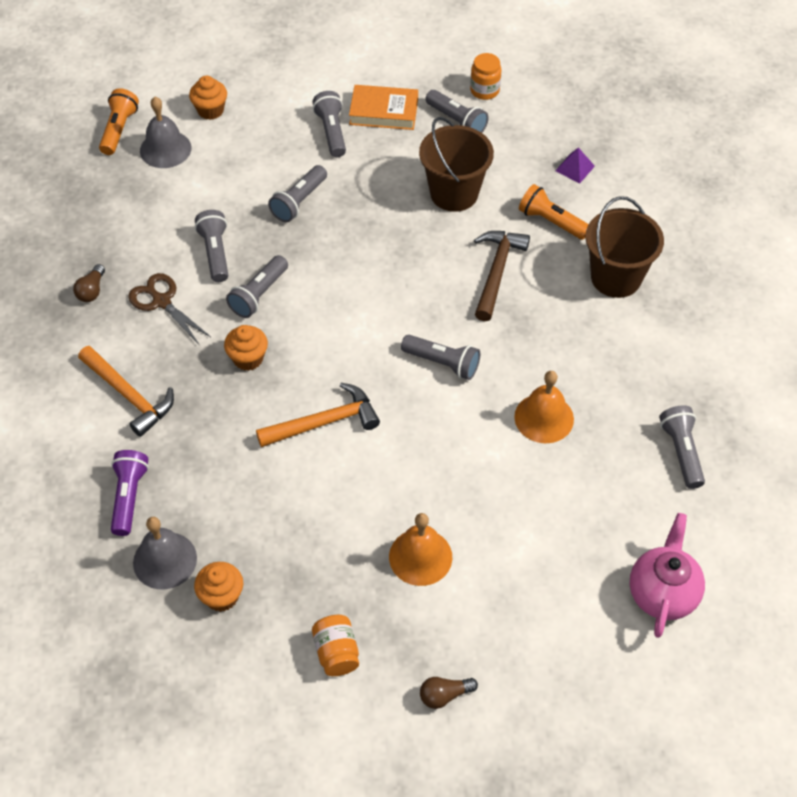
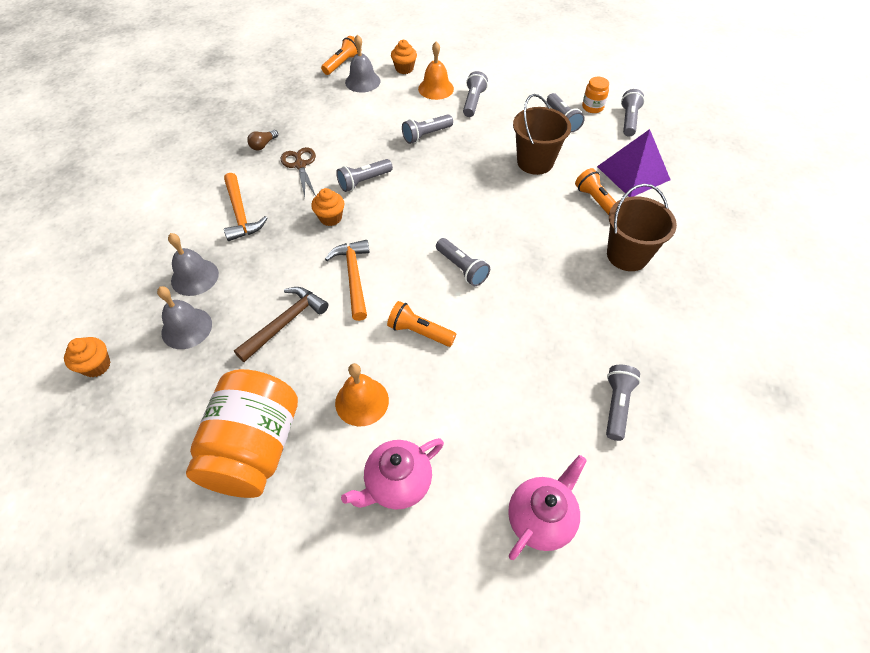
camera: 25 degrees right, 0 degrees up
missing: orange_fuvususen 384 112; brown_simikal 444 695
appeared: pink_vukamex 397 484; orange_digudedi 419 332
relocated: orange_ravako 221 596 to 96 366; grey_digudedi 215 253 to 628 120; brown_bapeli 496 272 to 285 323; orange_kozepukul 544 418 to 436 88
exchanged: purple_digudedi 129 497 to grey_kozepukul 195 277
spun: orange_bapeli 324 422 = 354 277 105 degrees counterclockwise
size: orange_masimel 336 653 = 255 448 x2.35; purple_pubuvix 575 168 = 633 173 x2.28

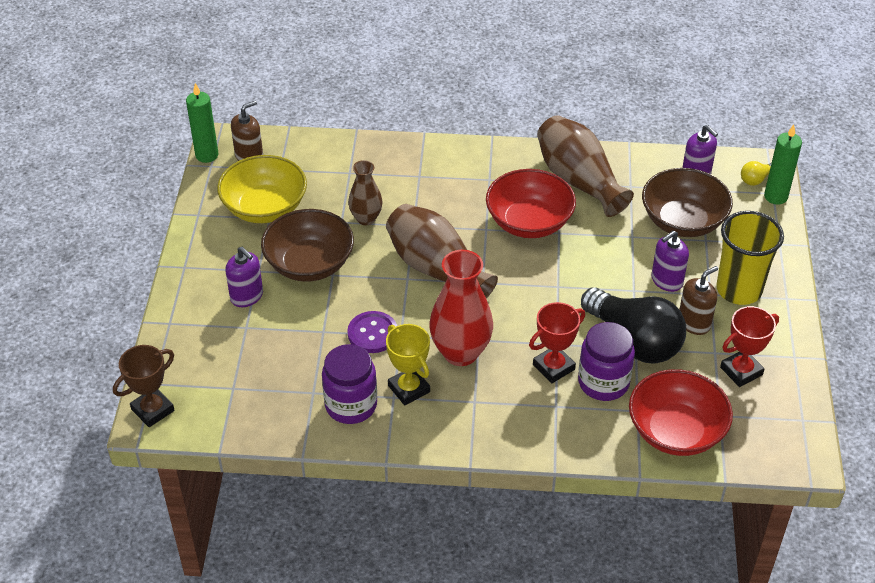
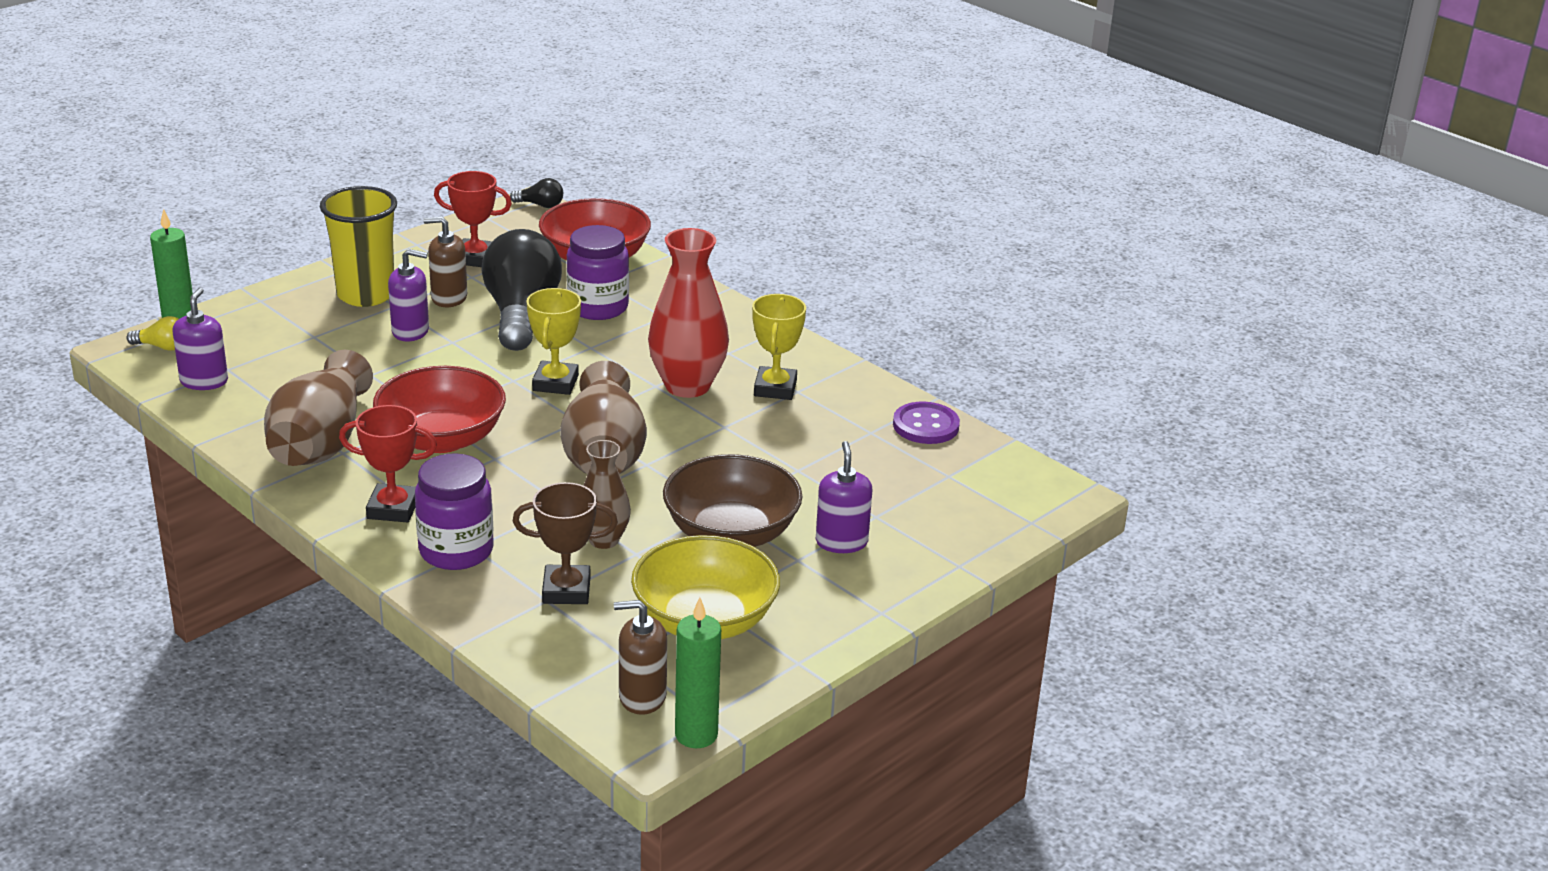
camera: 140 degrees left, 15 degrees down
missing: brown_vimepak 683 221
appeared: black_simikal 540 205; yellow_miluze 555 383
relocated: brown_miluze 153 410 to 566 590; purple_masimel 351 405 to 456 551; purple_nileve 372 333 to 925 425; red_miluze 553 367 to 393 509

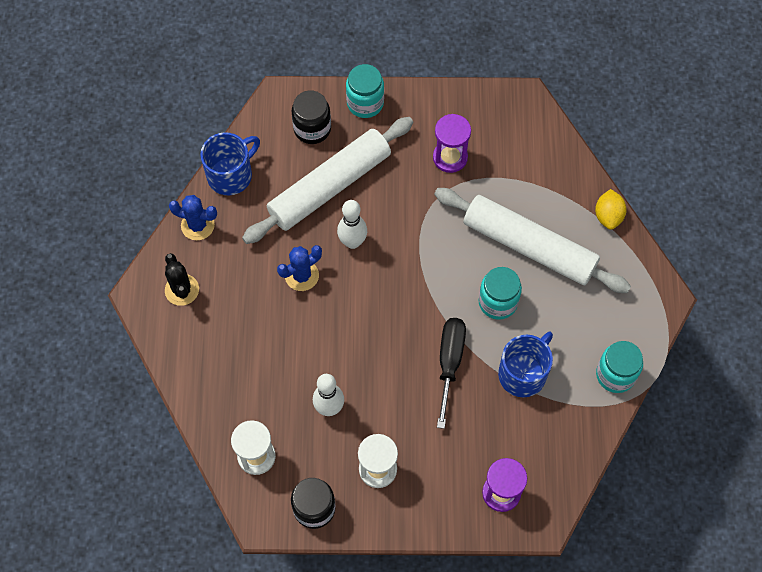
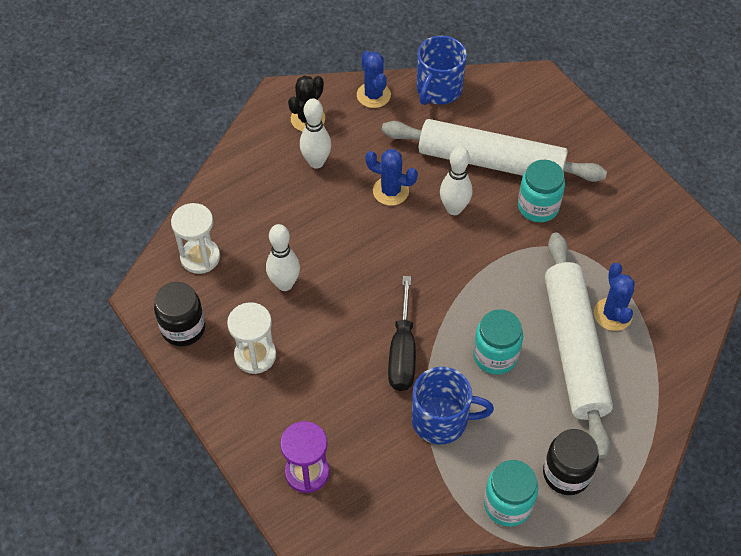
camera: 55 degrees right, 10 degrees down
missing: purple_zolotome 450 157; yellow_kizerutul 608 216
appeared: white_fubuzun 316 162; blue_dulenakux 612 314
relocated: black_masimel 312 129 to 566 474; turquoise_masimel 365 103 to 538 207
spun: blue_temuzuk 231 175 = 438 90 105 degrees clockwise; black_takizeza 449 363 = 402 352 120 degrees clockwise

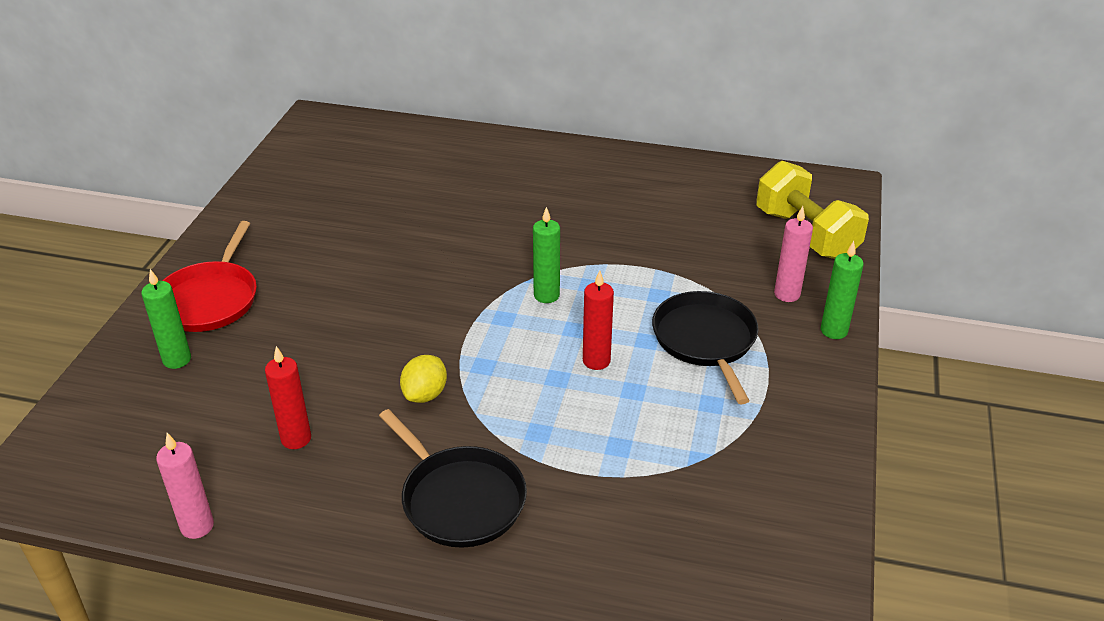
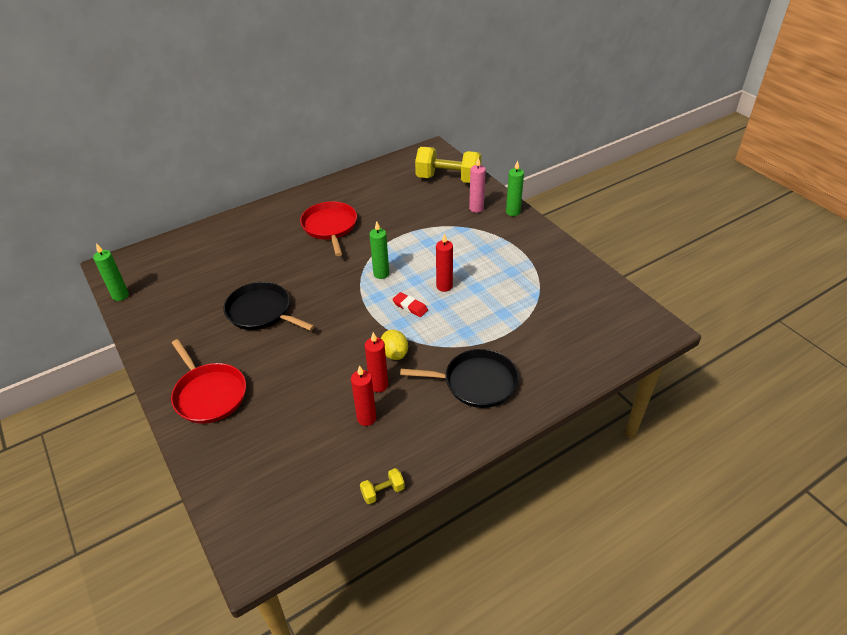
camera: 45 degrees left, 5 degrees up
appeared: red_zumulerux 330 227; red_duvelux 378 385; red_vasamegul 410 307
relocated: green_duvelux 177 360 to 120 295; black_zumulerux 705 340 to 261 312
exchanged: pink_duvelux 197 526 to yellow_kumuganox 383 492

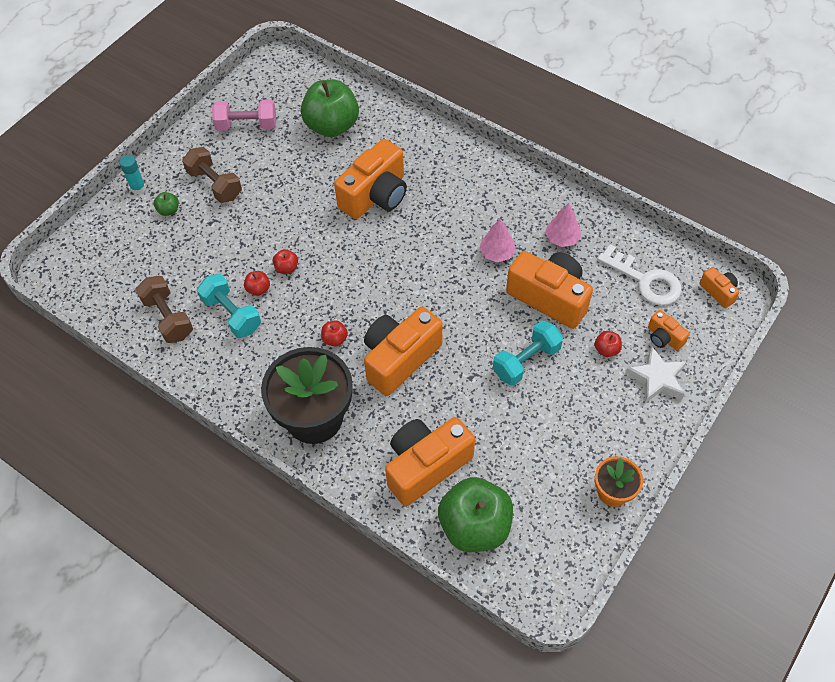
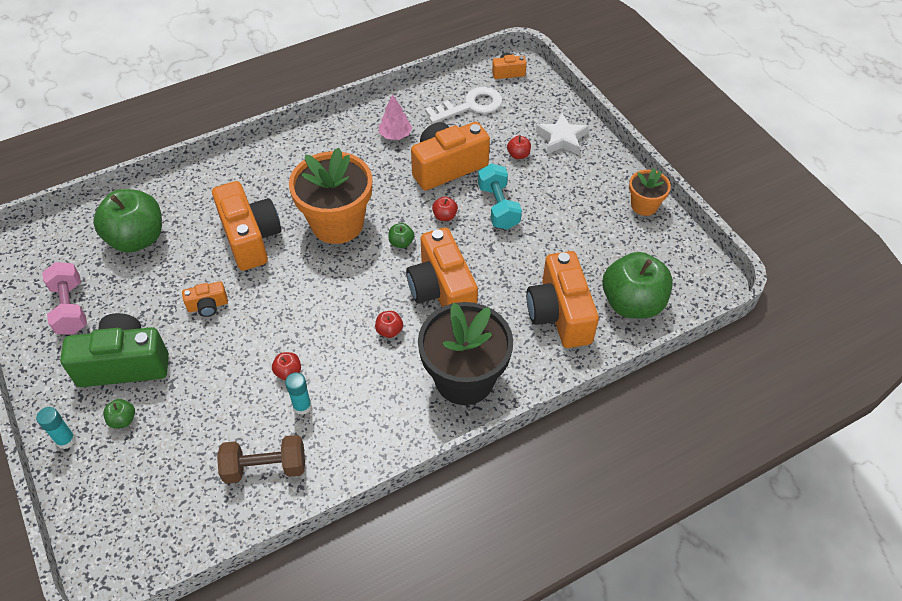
camera: 65 degrees left, 5 degrees down
missing: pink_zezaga 497 253
appeared: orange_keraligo 337 223; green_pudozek 401 243
relocated: red_pudozek 286 268 to 445 216; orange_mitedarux 664 337 to 208 306
exchanged: brown_kumuganox 215 184 to green_mitedarux 124 364; turquoise_kumuganox 232 314 to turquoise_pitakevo 302 406
spun: pink_kumuganox 246 125 = 70 308 45 degrees counterclockwise

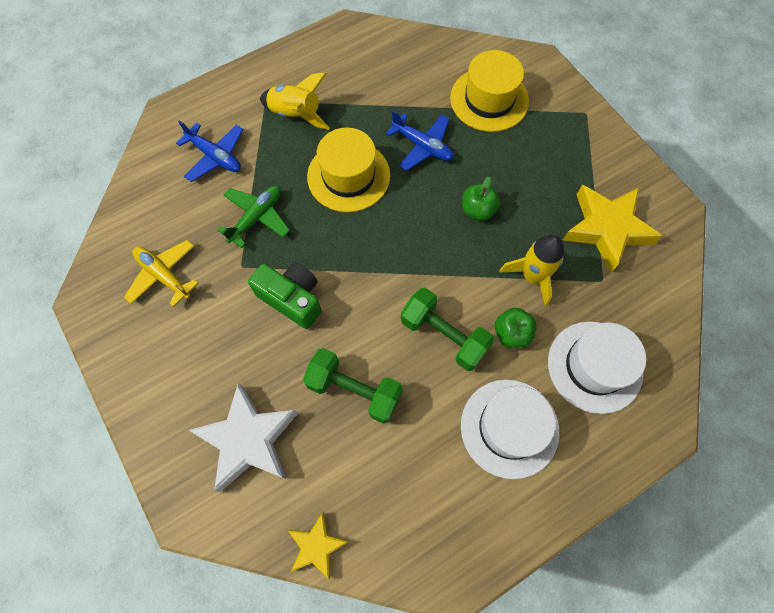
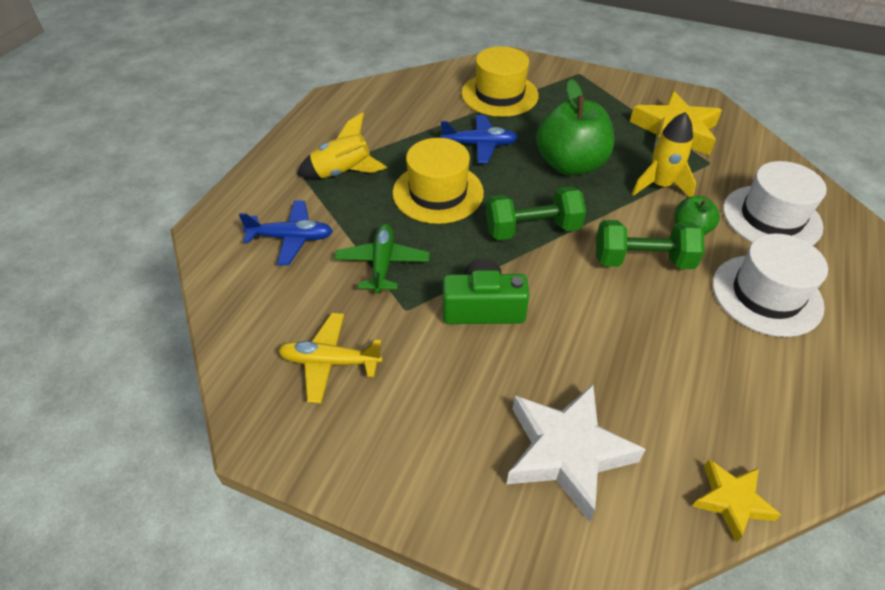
camera: 35 degrees left, 20 degrees down
relocated: green_kumuganox 354 390 to 532 229
size: green_pudozek 478 210 = 570 164 x1.97

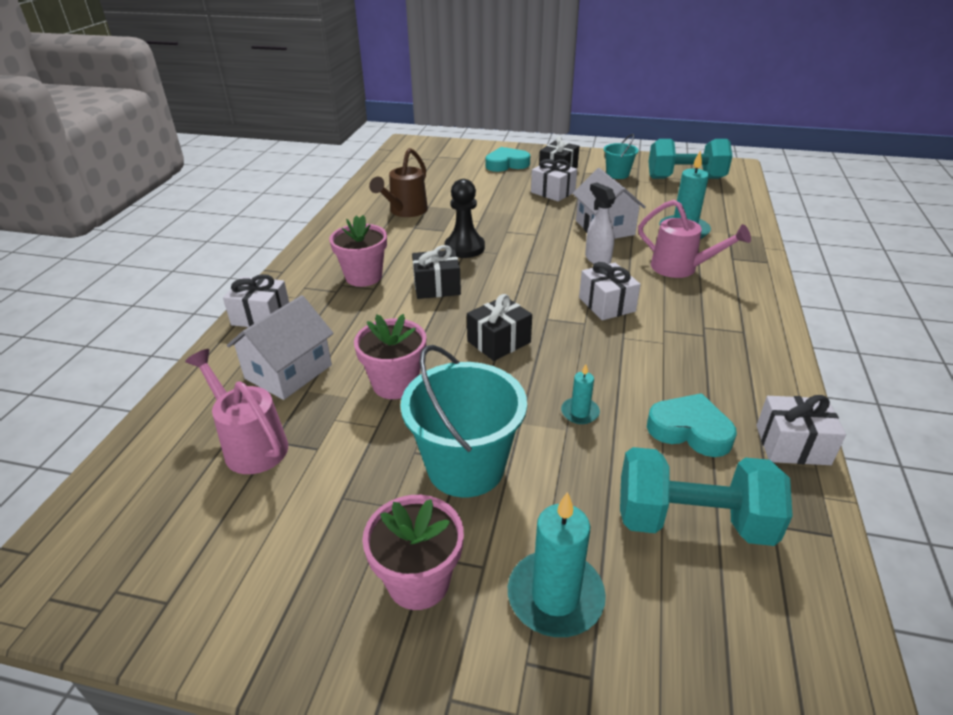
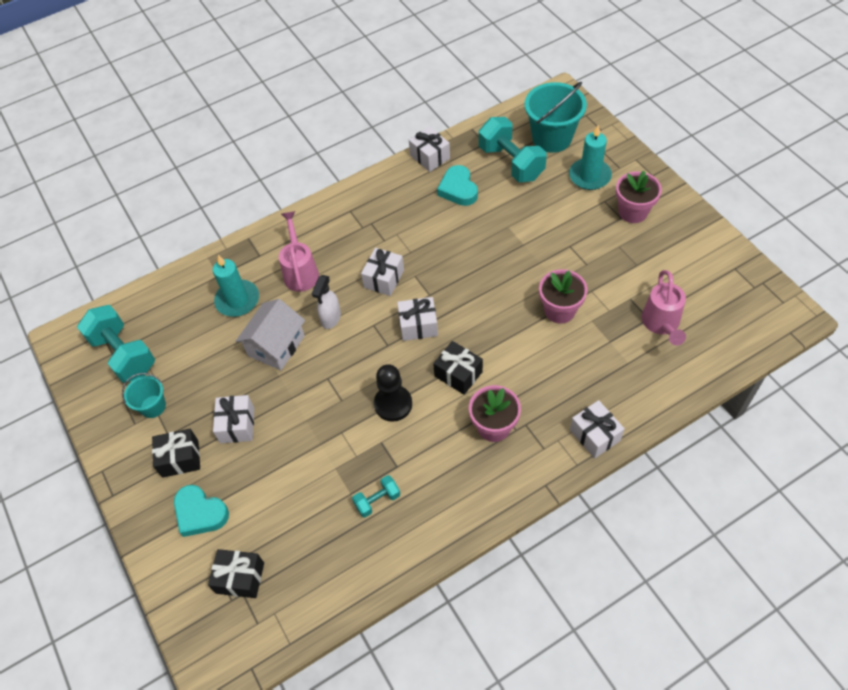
camera: 130 degrees left, 20 degrees up
missing: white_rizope 288 372; turquoise_duvelux 580 412
appeared: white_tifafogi 418 325
relocated: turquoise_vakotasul 465 467 to 552 138; black_tifafogi 499 342 to 240 578
exchanged: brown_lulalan 405 211 to turquoise_kumuganox 377 500

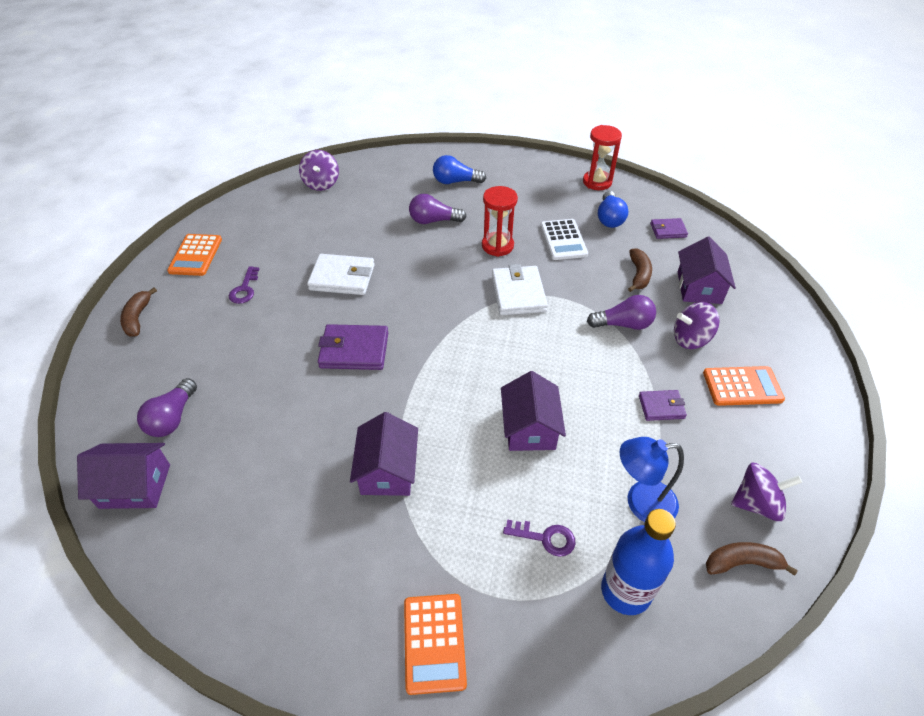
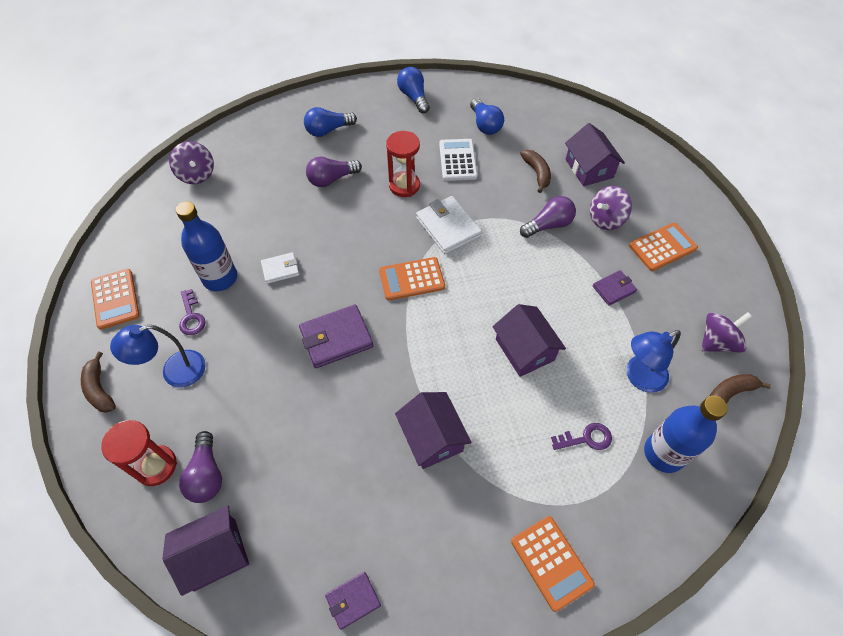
camera: 25 degrees left, 10 degrees up
appeared: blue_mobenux 174 372; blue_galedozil 220 278; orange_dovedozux 412 279; blue_simikal 414 97
relocated: red_zolotome 597 182 to 156 466; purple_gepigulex 668 230 to 353 600
spun: white_dovedozux 563 240 = 457 160 150 degrees counterclockwise
size: white_gepigulex 342 277 = 280 269 x0.58

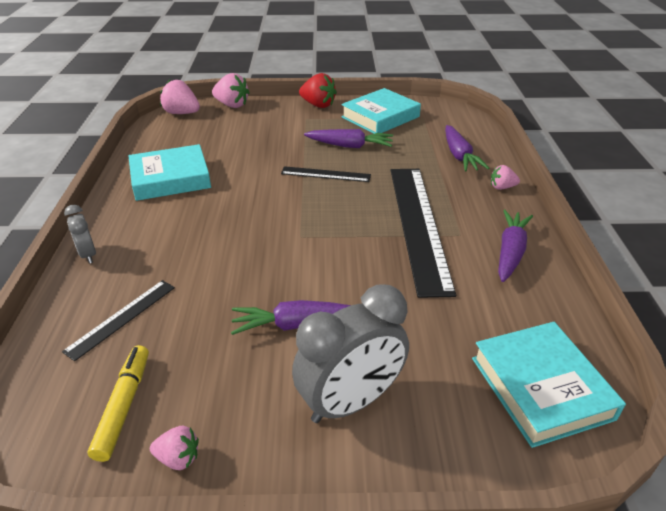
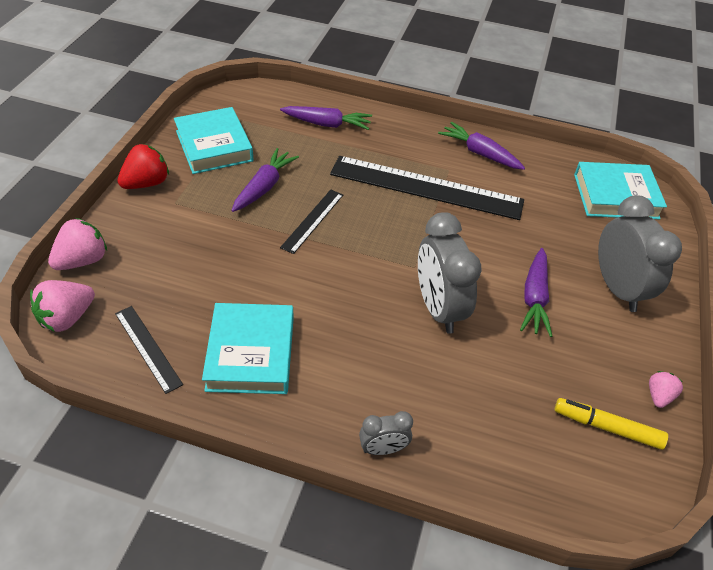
camera: 75 degrees left, 10 degrees up
missing: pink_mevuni 502 187
appeared: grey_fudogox 438 308
relocated: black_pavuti 122 318 to 148 348

